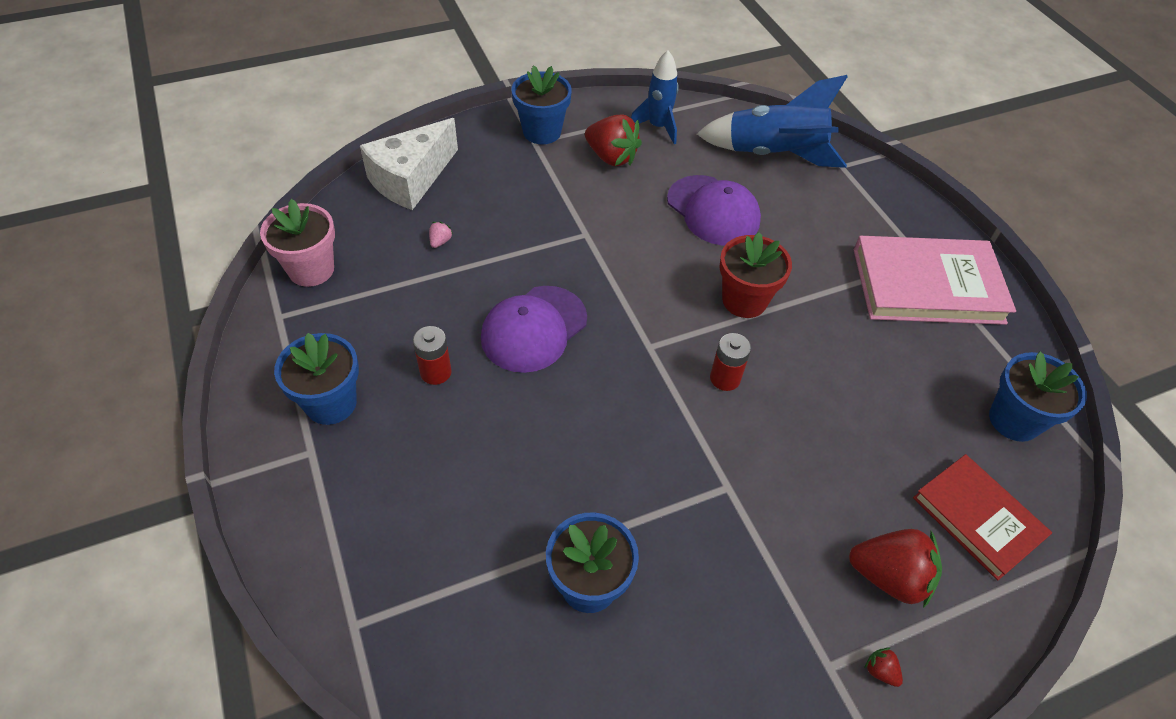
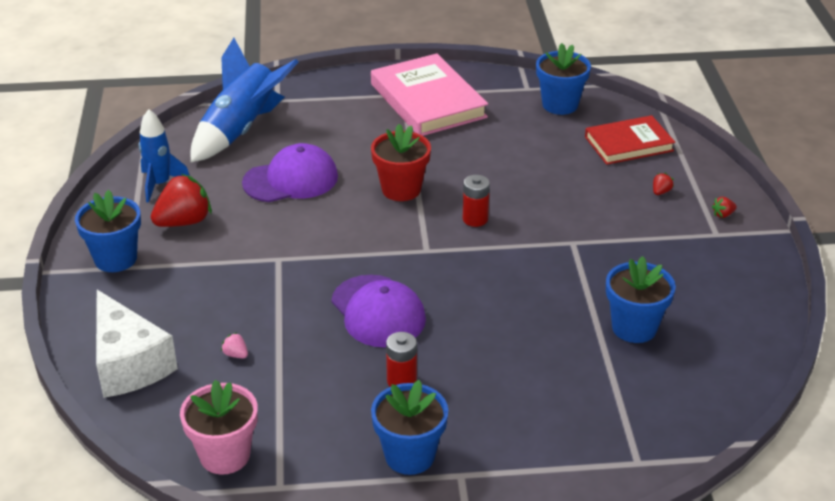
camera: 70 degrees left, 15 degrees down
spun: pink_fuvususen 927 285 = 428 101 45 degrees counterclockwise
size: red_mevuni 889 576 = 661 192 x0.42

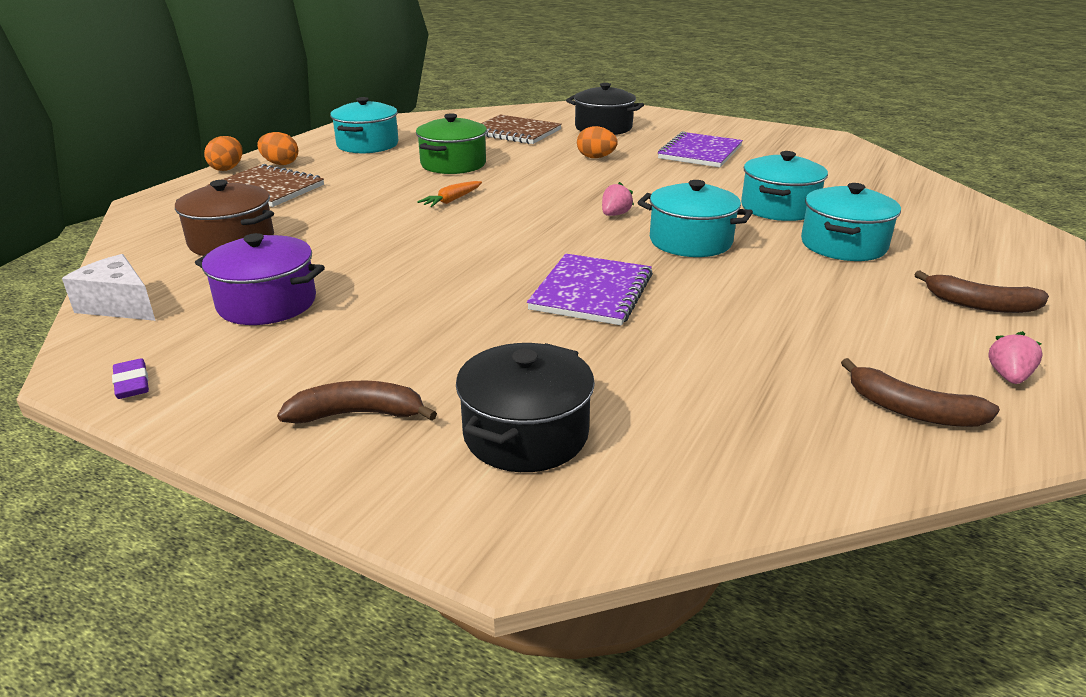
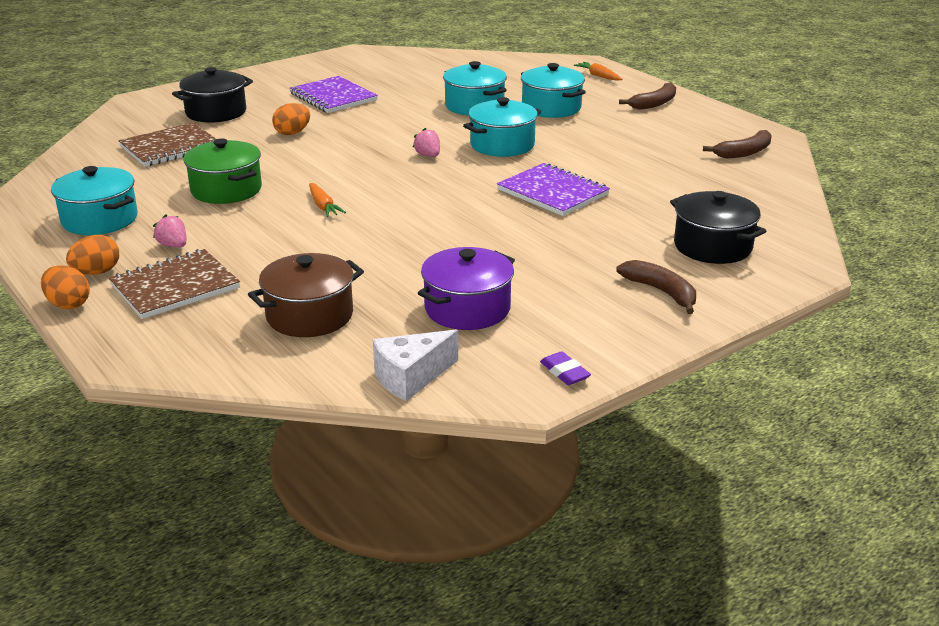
camera: 65 degrees left, 0 degrees up
appeared: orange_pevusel 598 76
relocated: pink_mevuni 1008 376 to 173 245
spun: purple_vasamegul 132 383 = 564 372 60 degrees clockwise; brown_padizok 358 414 = 661 292 120 degrees clockwise

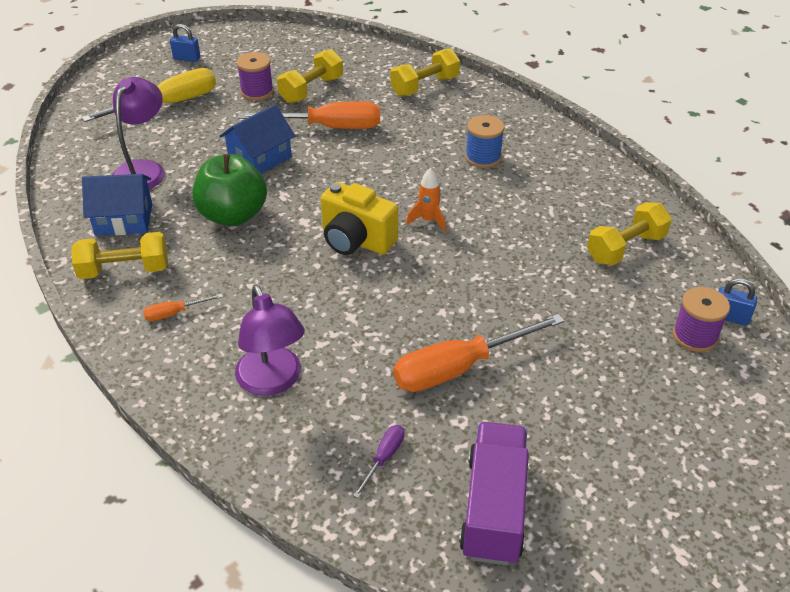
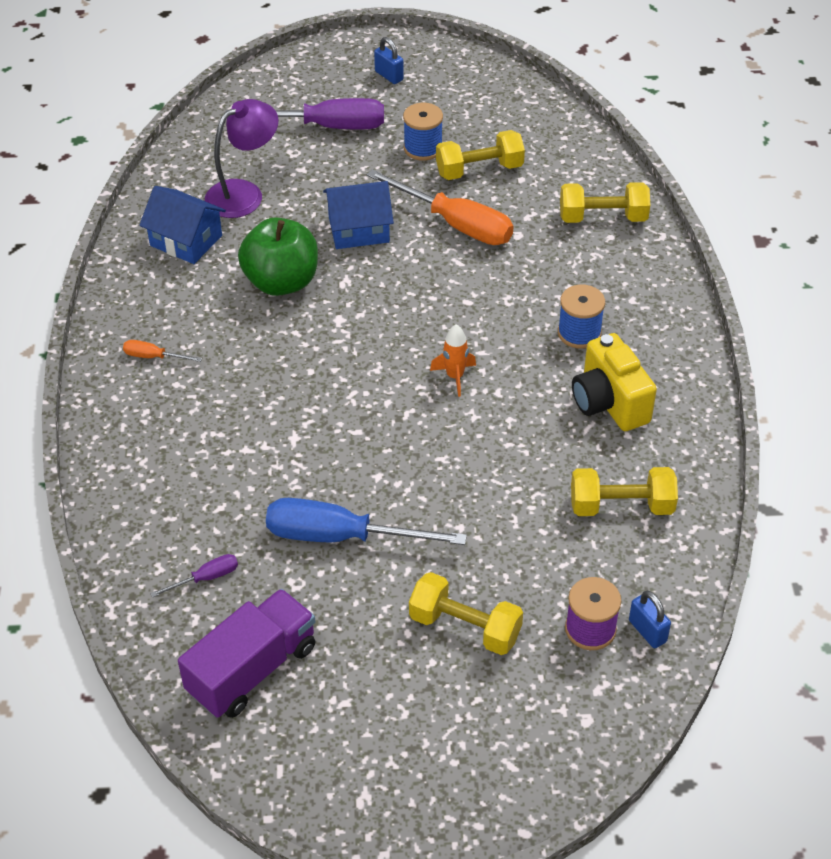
camera: 35 degrees right, 5 degrees up
missing: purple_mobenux 272 382
relocated: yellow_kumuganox 124 270 to 465 627; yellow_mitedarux 356 240 to 609 403
colour: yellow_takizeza 169 104 to purple_takizeza 326 126; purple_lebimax 257 92 to blue_lebimax 423 148; orange_takizeza 459 368 to blue_takizeza 341 536

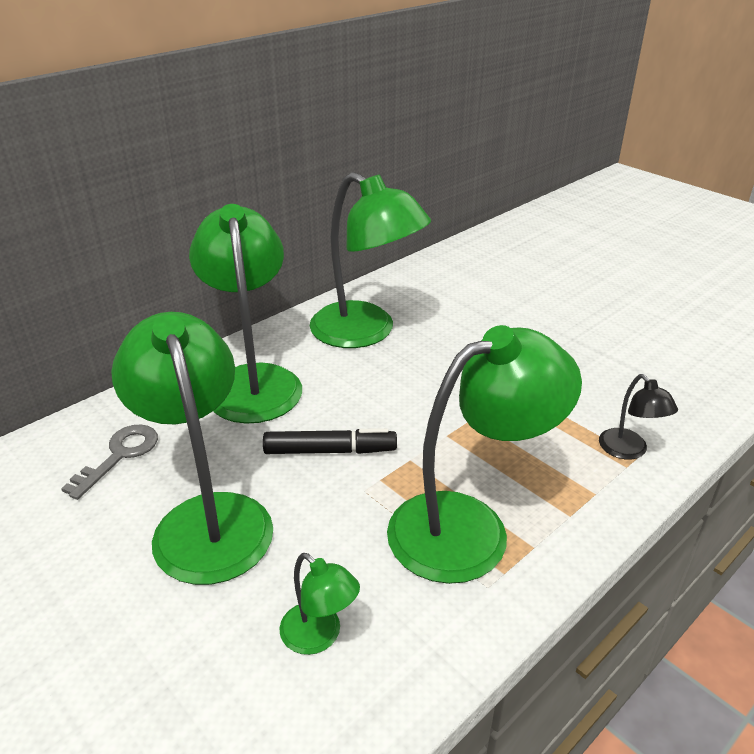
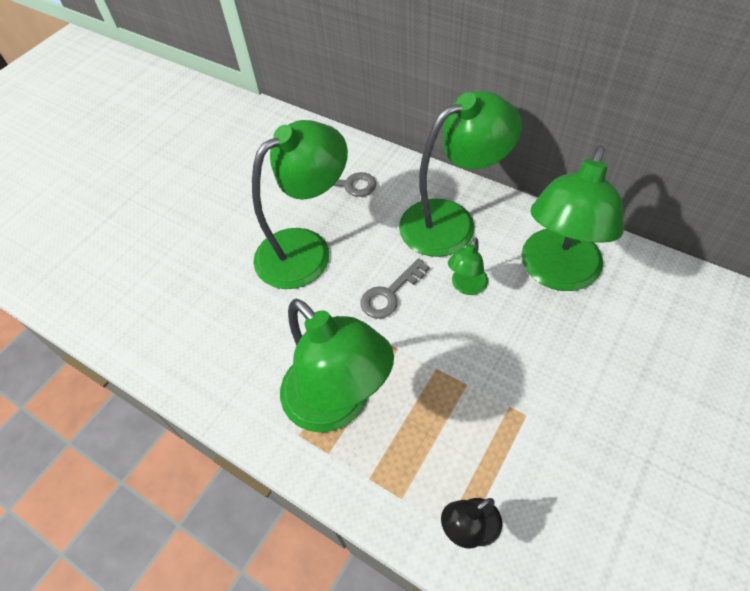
camera: 80 degrees right, 20 degrees up
relocated: green_mobenux 319 636 to 466 286
exchanged: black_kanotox 330 451 to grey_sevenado 390 294

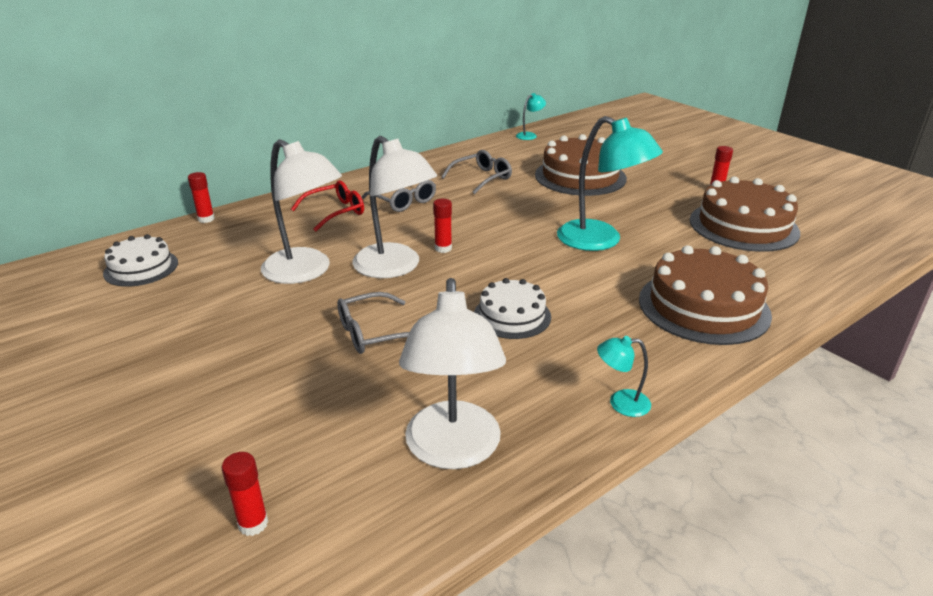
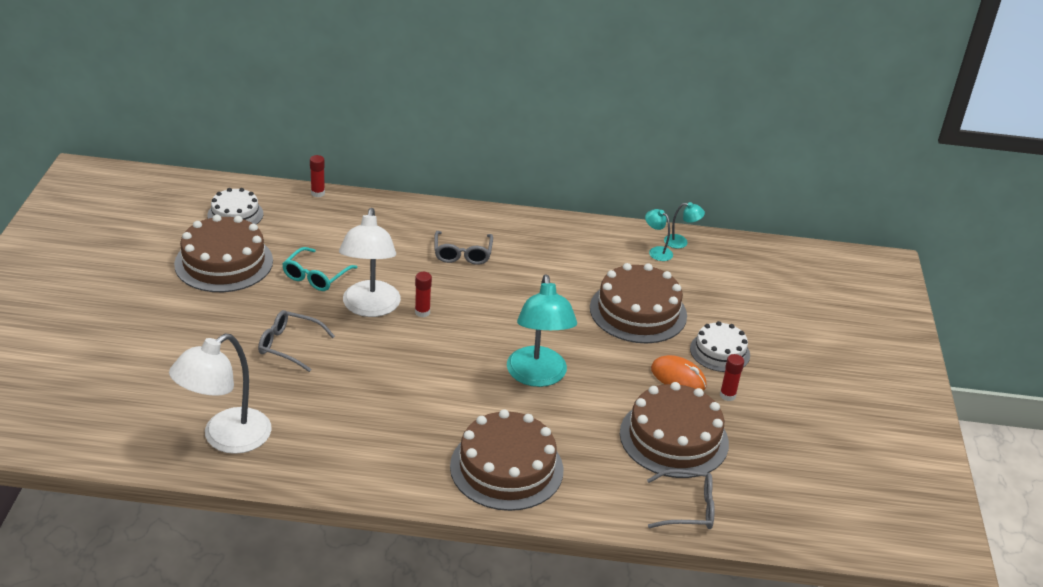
camera: 40 degrees right, 5 degrees up
missing: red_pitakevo 253 524; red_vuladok 335 212
appeared: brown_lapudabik 224 262; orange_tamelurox 678 377
relocated: grey_vuladok 481 178 to 687 508; white_lapudabik 512 316 to 719 352; turquoise_mobenux 620 403 to 656 251
exchanged: white_mobenux 306 272 to turquoise_vuladok 316 276

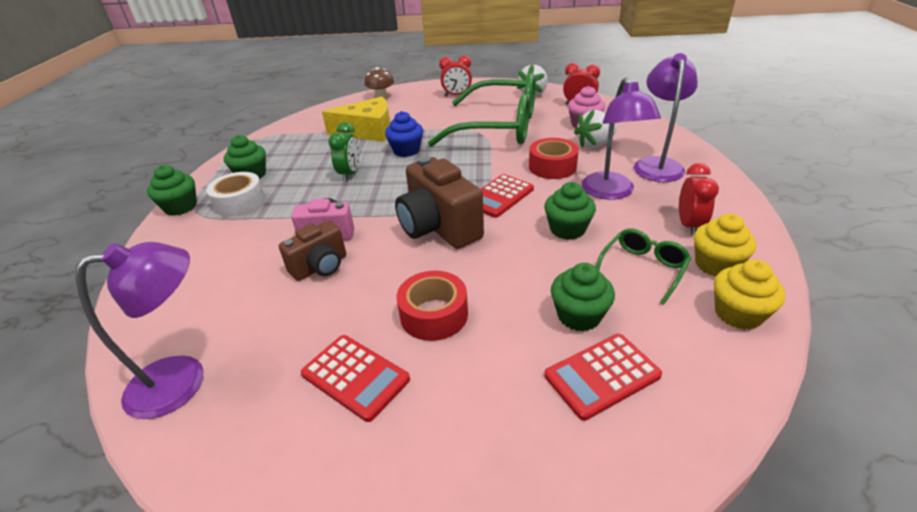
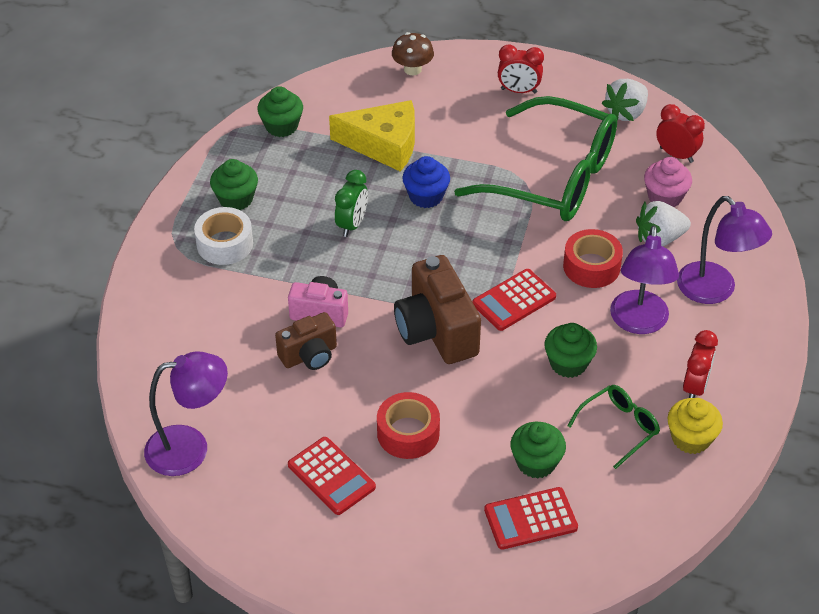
camera: 10 degrees right, 10 degrees up
missing: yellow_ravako 738 313
relocated: green_ravako 181 207 to 281 126
spun: purple_mobenux 657 164 = 715 291 120 degrees clockwise

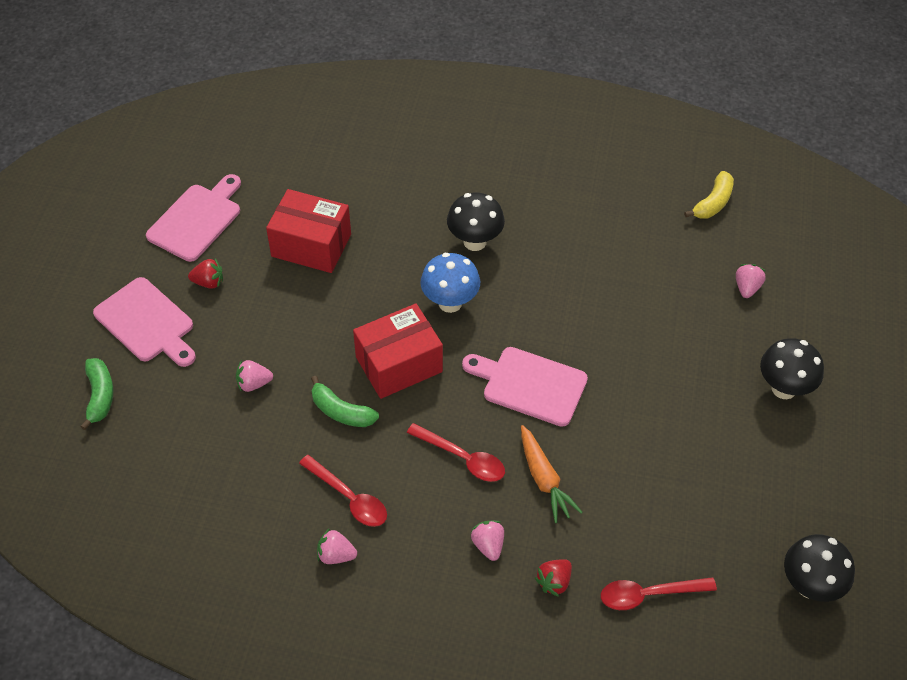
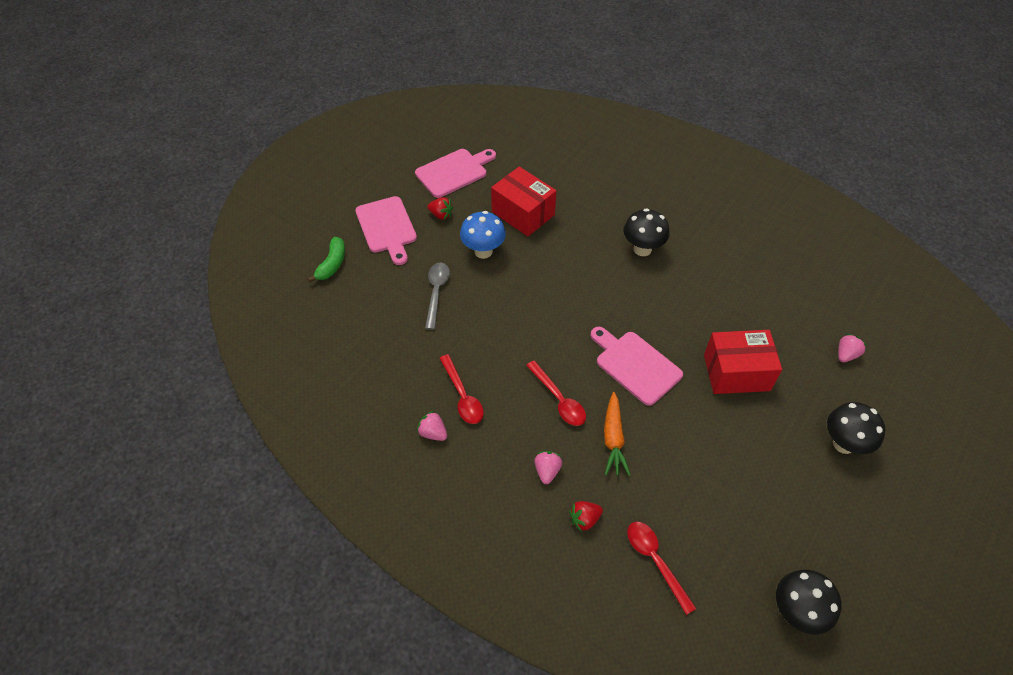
camera: 25 degrees right, 0 degrees up
missing: green_padizok 341 411; yellow_padizok 713 203
relocated: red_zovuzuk 399 364 to 736 372; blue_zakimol 450 303 to 483 251
exchanged: pink_mevuni 254 383 to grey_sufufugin 436 292
spun: red_sufufugin 648 594 = 655 561 45 degrees clockwise

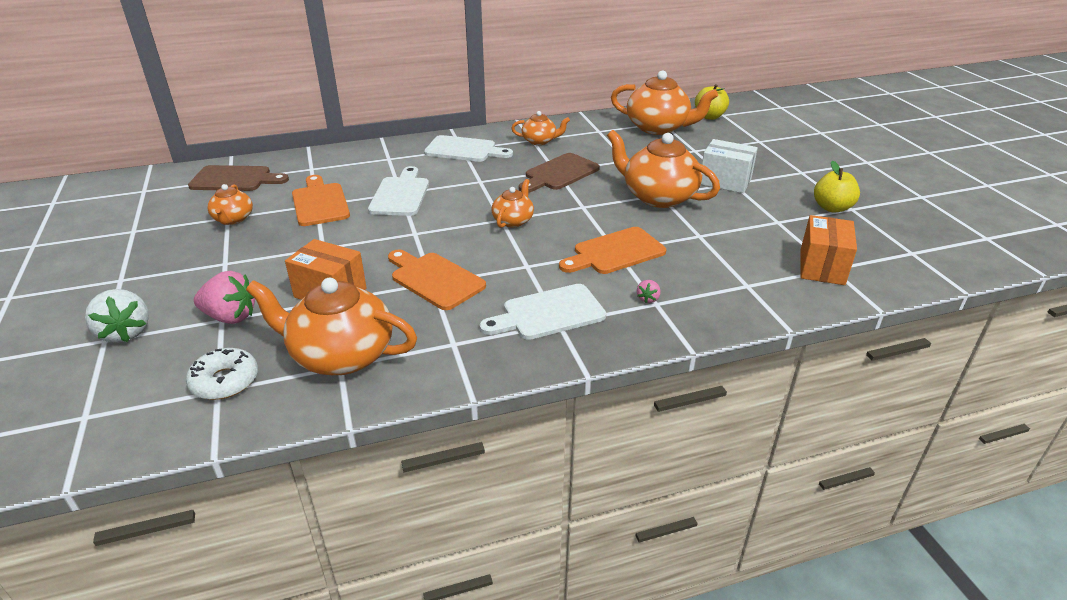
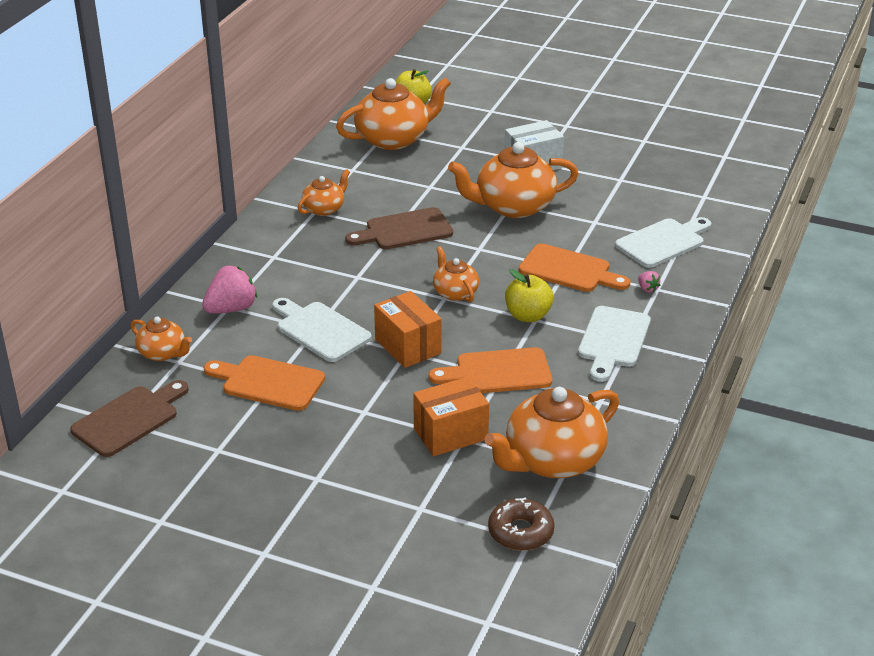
camera: 50 degrees left, 0 degrees up
missing: white_mevuni 125 332
relocated: pink_mevuni 230 317 to 231 309; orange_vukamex 233 219 to 163 353; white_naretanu 464 150 to 663 242; orange_zovuzuk 822 267 to 408 346; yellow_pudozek 832 208 to 528 316
colour: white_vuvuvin 225 381 to brown_vuvuvin 520 532
spun: brown_naretanu 559 173 = 404 230 75 degrees clockwise; orange_naretanu 615 252 = 569 270 75 degrees counterclockwise

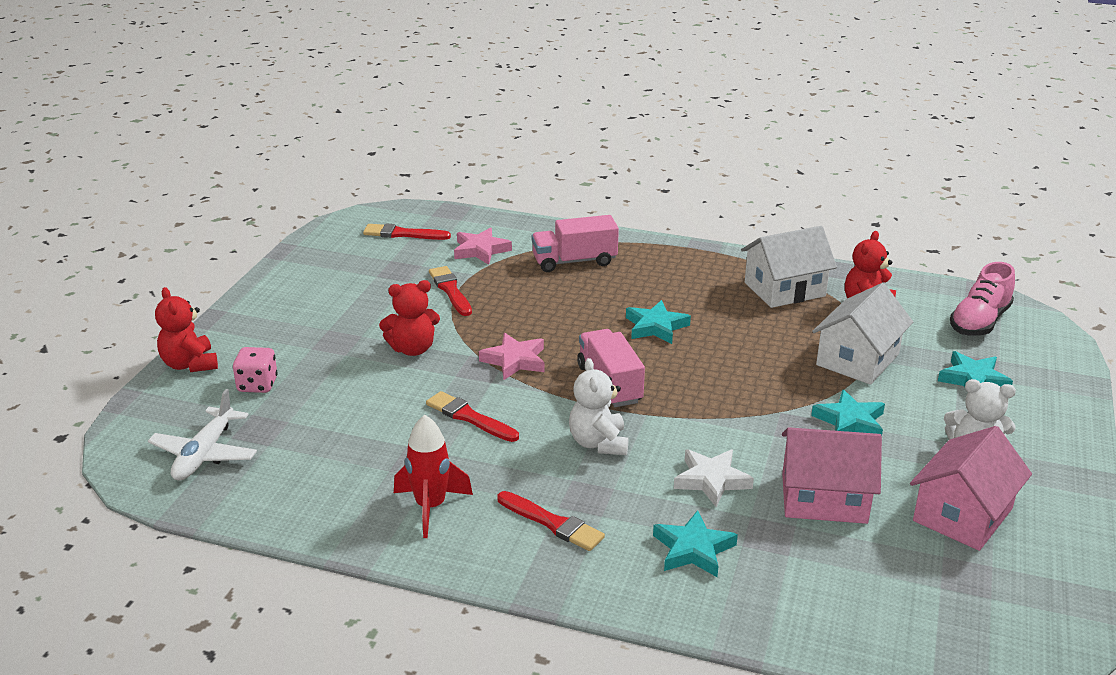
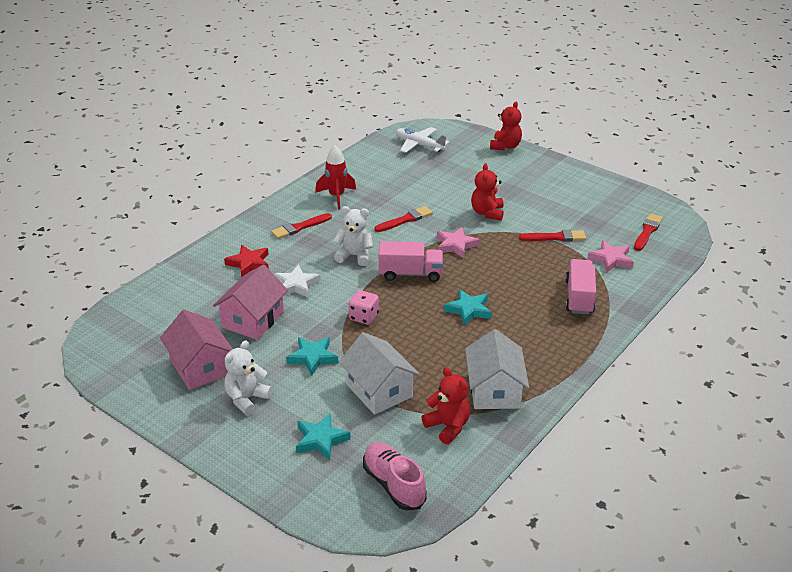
camera: 110 degrees right, 5 degrees up
relocated: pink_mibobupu 257 385 to 364 317
colour: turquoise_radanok 693 549 to red_radanok 249 263
spun: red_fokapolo 190 364 = 505 146 120 degrees clockwise

